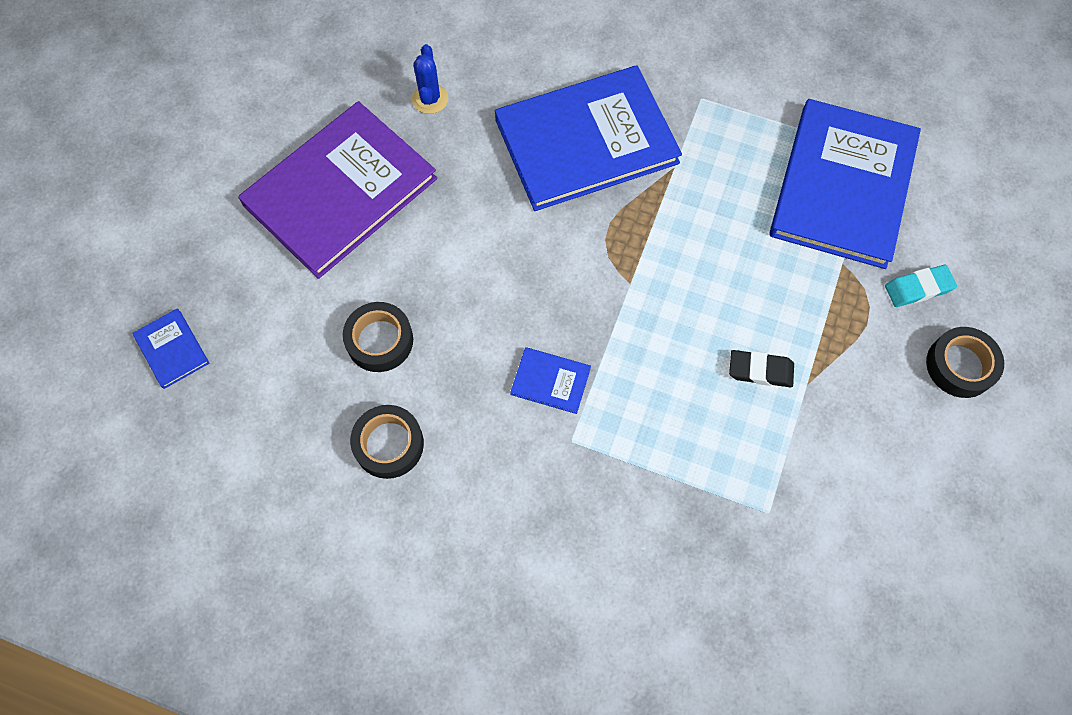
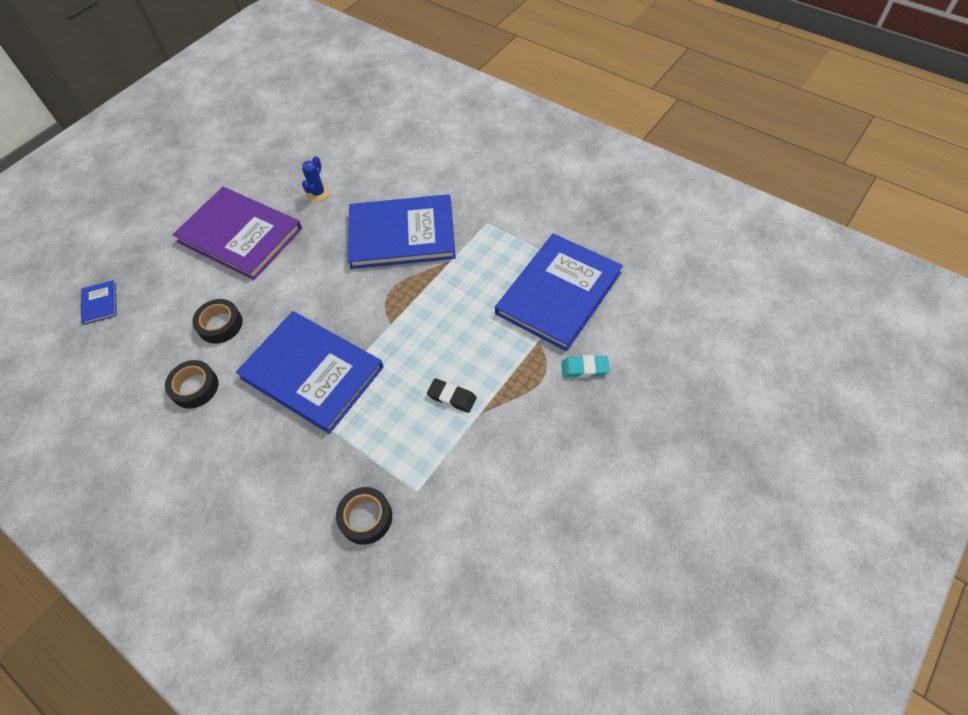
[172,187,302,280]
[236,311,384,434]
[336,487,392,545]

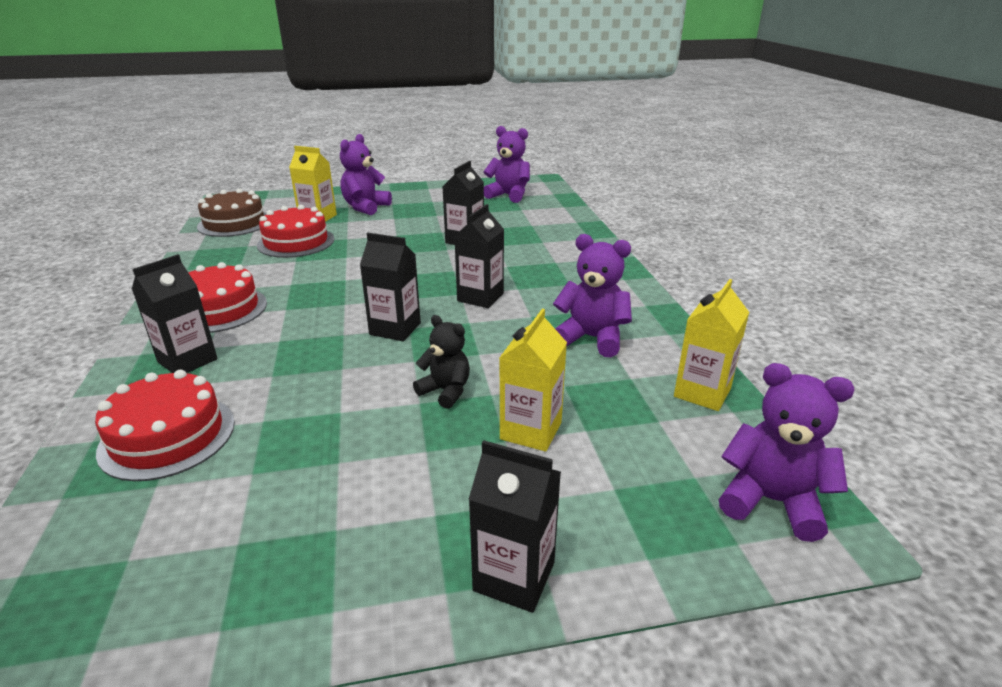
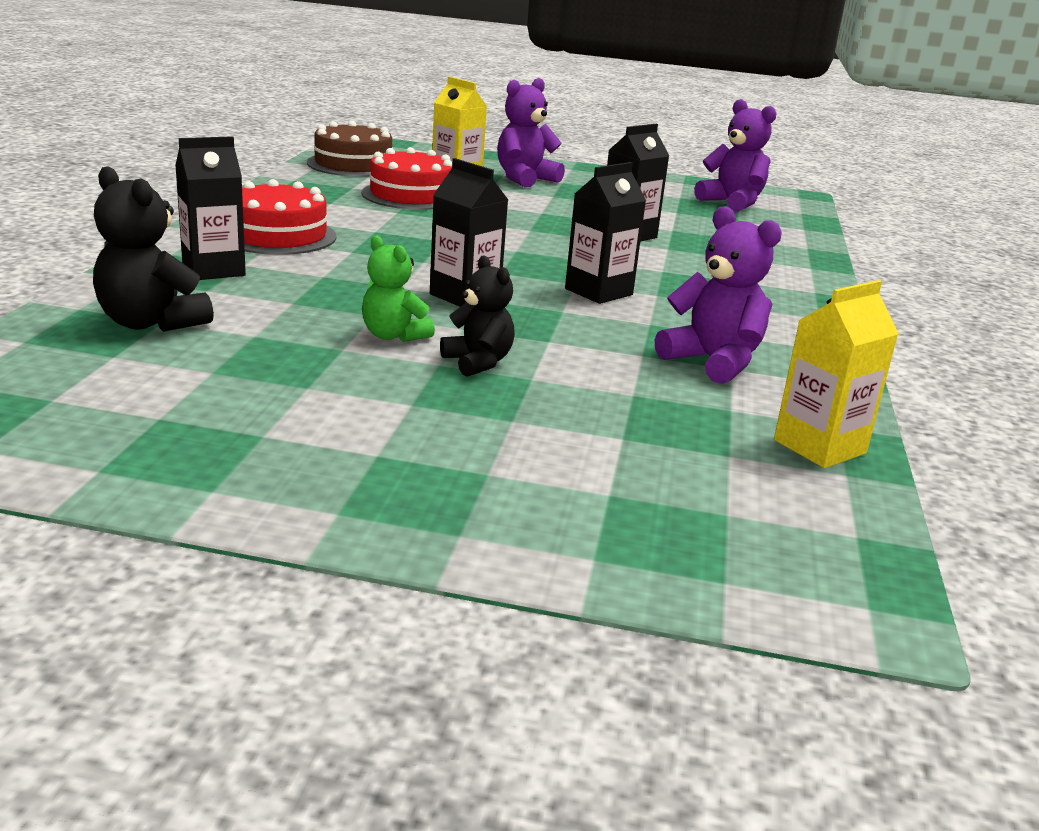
[93,166,214,332]
[362,236,435,342]
[468,440,561,613] (first image)
[500,309,567,452] (first image)
[719,363,854,542] (first image)

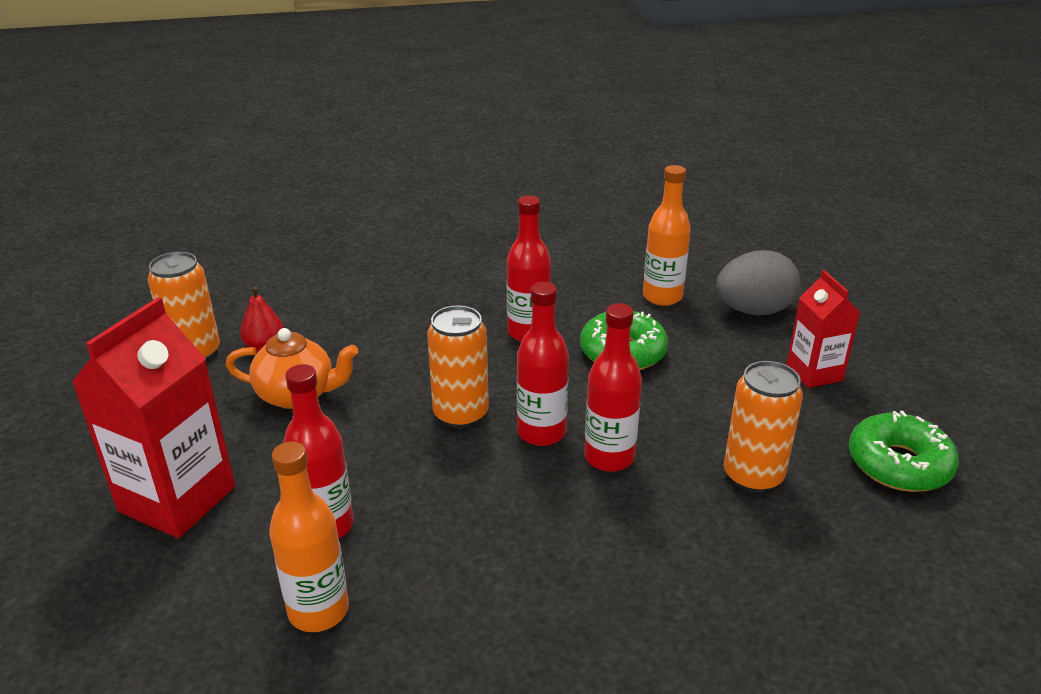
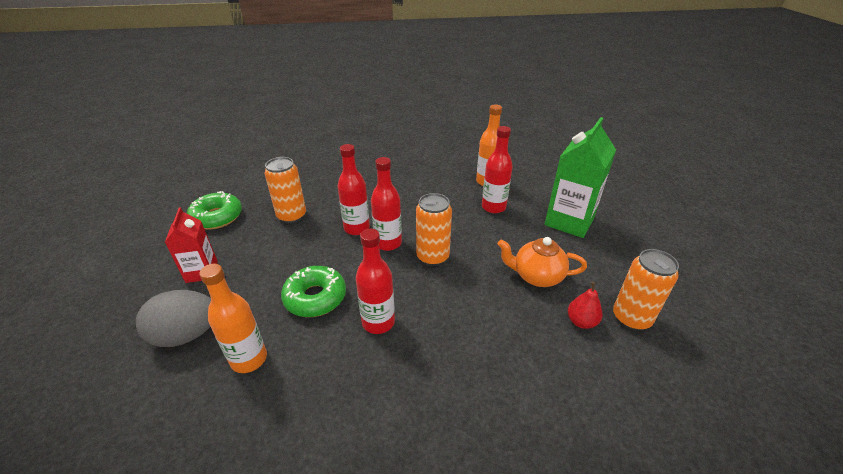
[545,117,616,238]

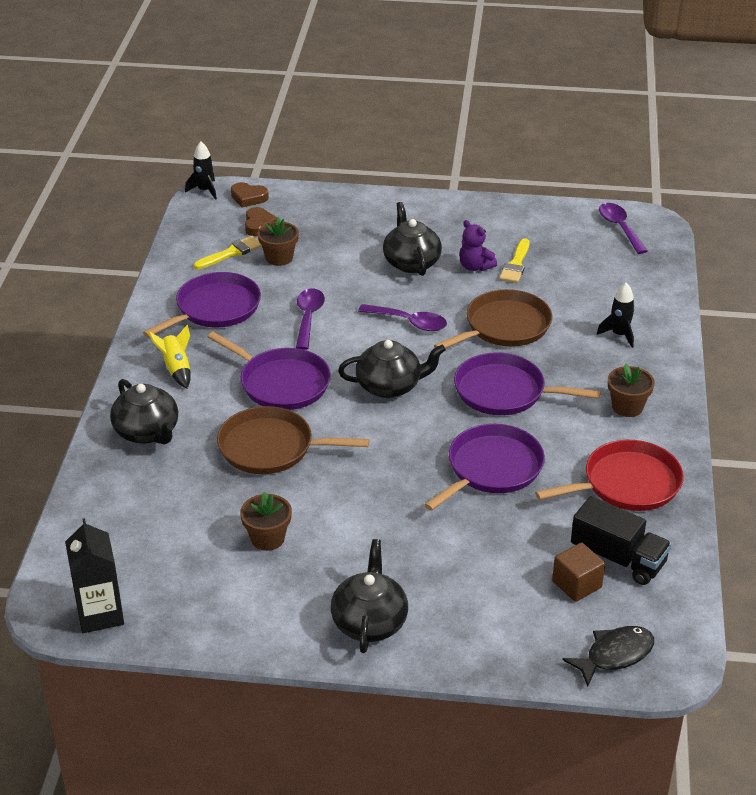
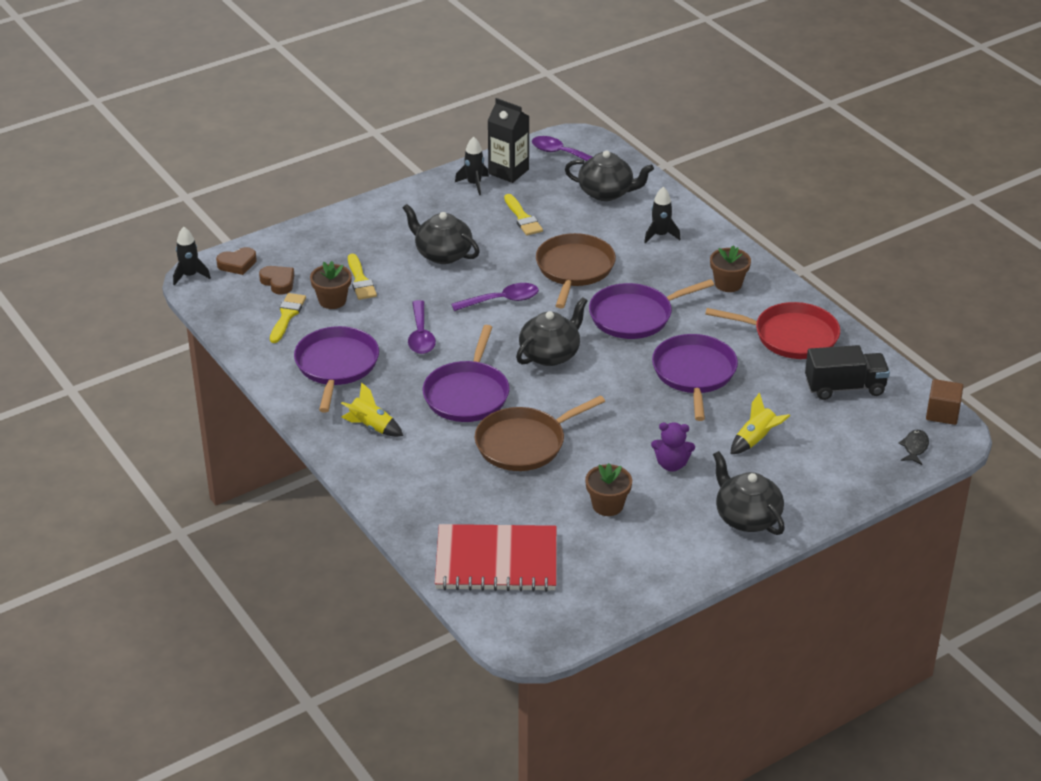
[348,254,377,300]
[408,300,436,354]
[423,325,510,422]
[435,524,557,592]
[455,136,489,195]
[488,98,529,183]
[565,150,654,201]
[651,422,695,471]
[705,302,840,359]
[731,393,791,454]
[899,430,929,465]
[926,379,963,425]

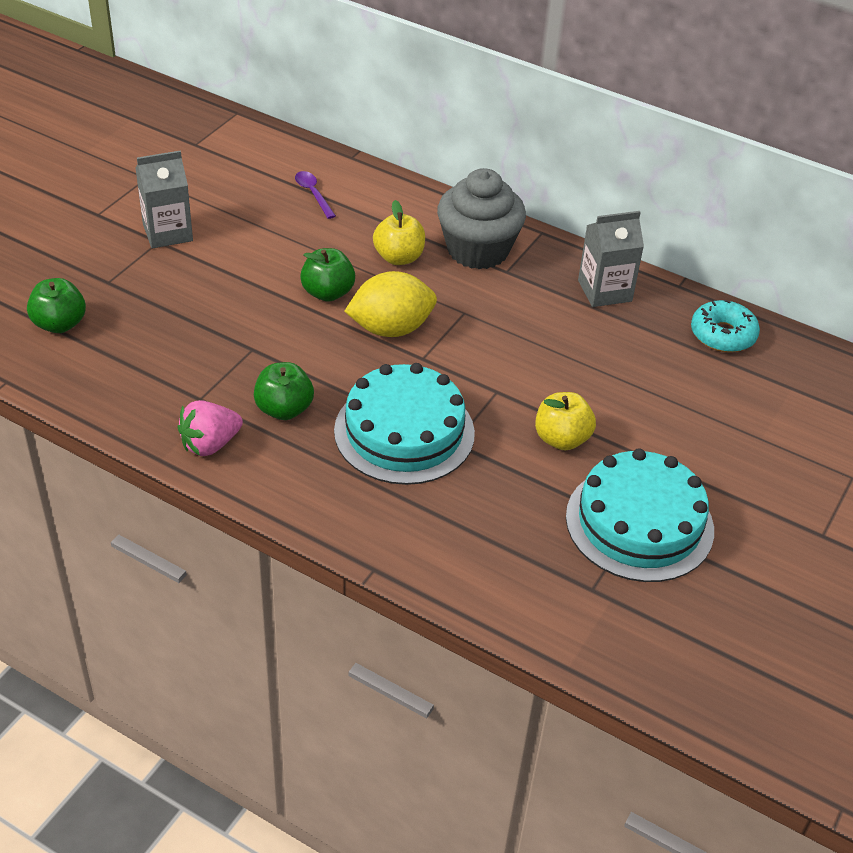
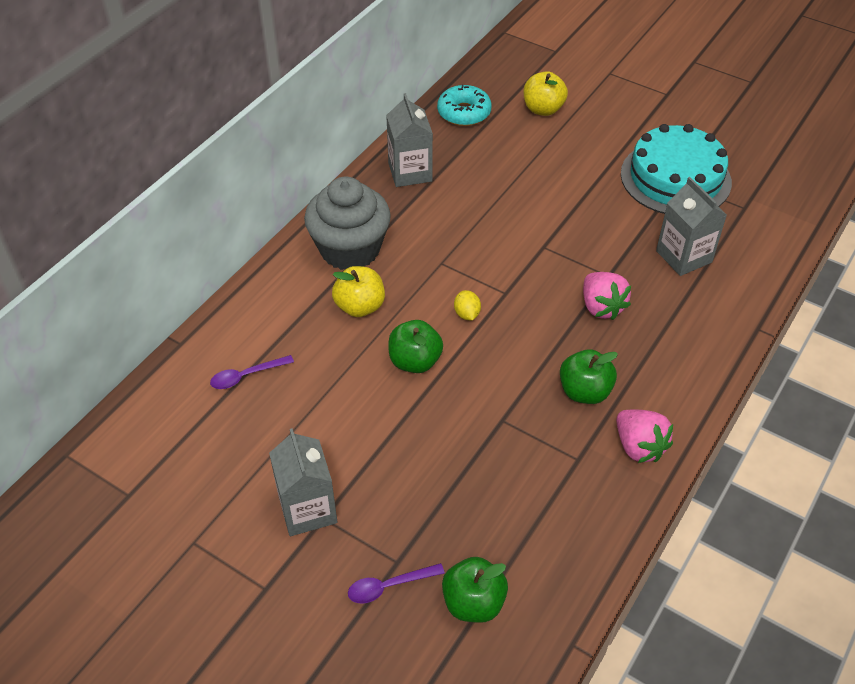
[348,563,445,603]
[454,290,481,320]
[524,71,568,116]
[583,272,631,320]
[656,177,727,276]

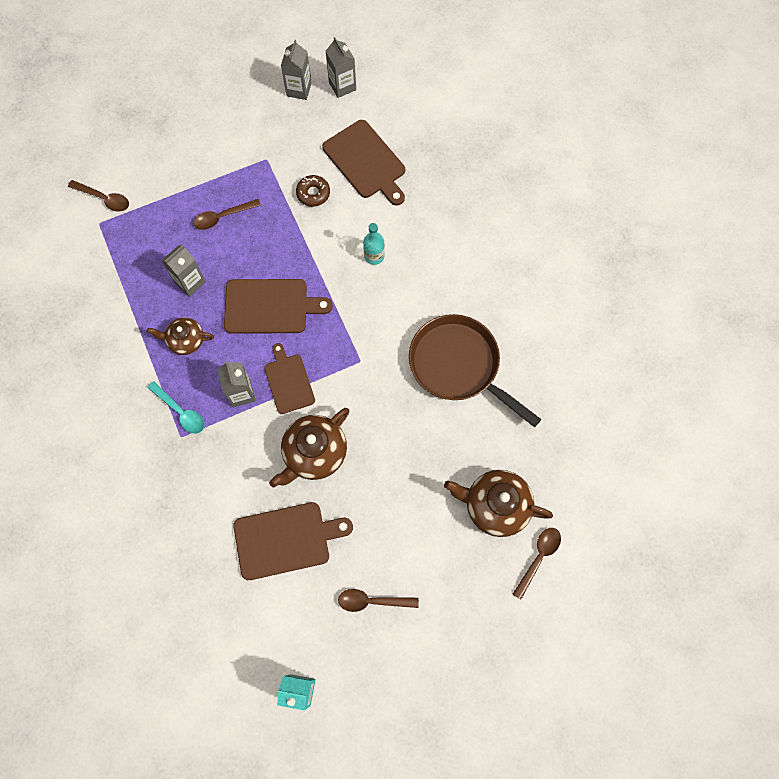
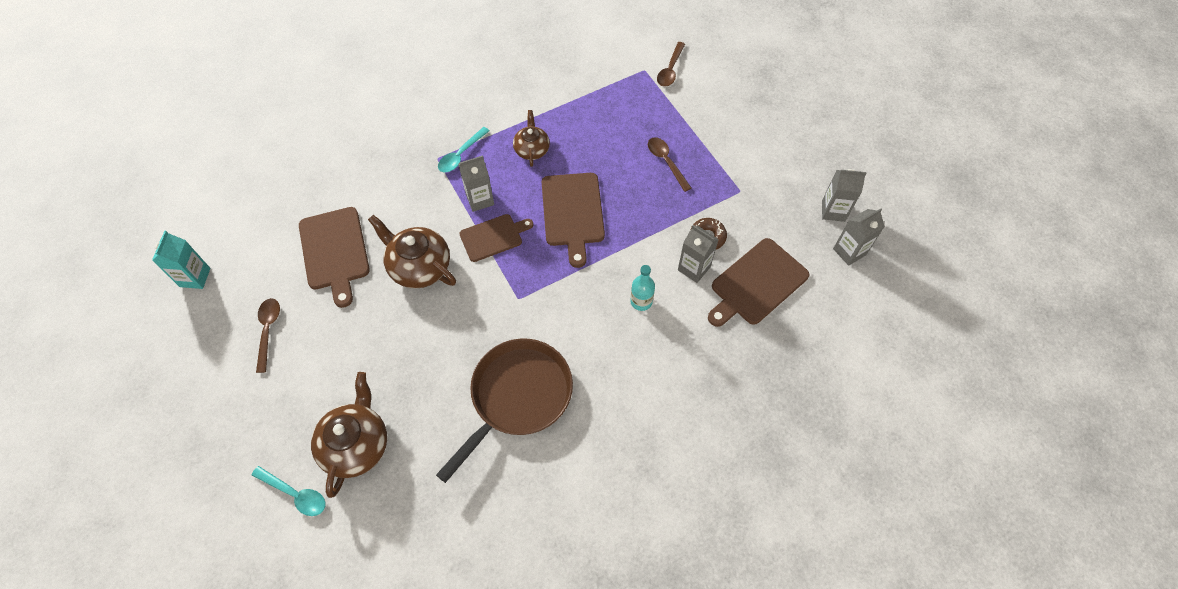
[252,466,326,516]
[678,225,719,283]

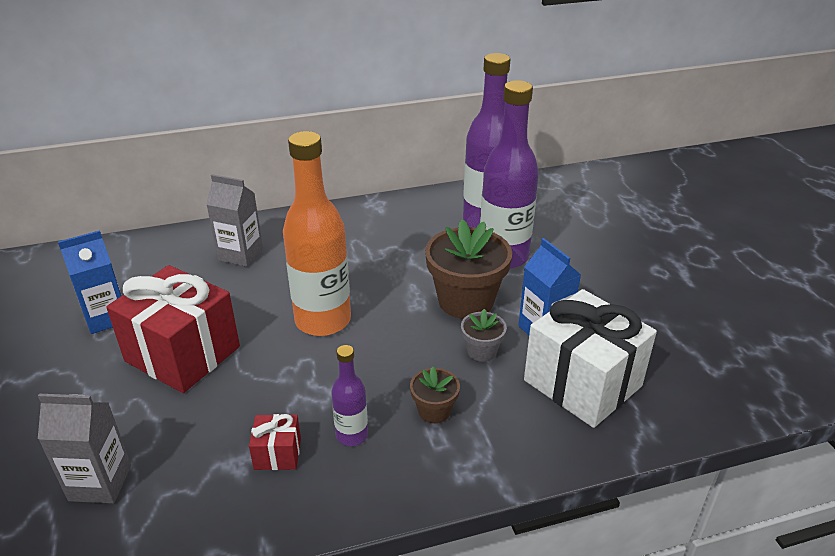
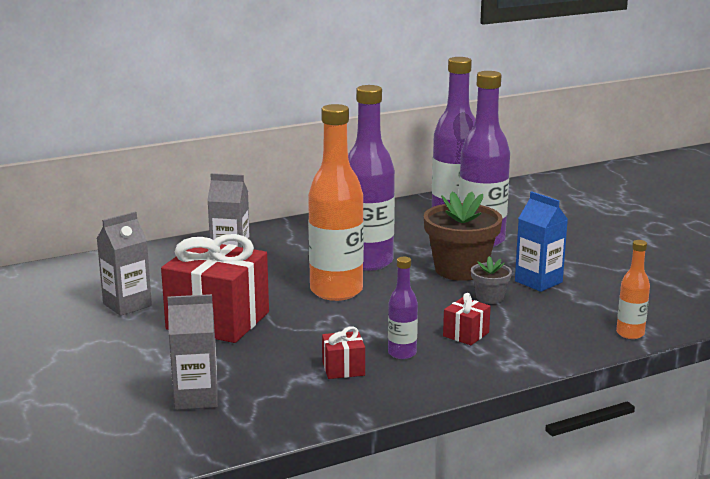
[97,211,152,316]
[348,85,395,271]
[443,293,491,345]
[616,240,650,339]
[524,289,657,428] (first image)

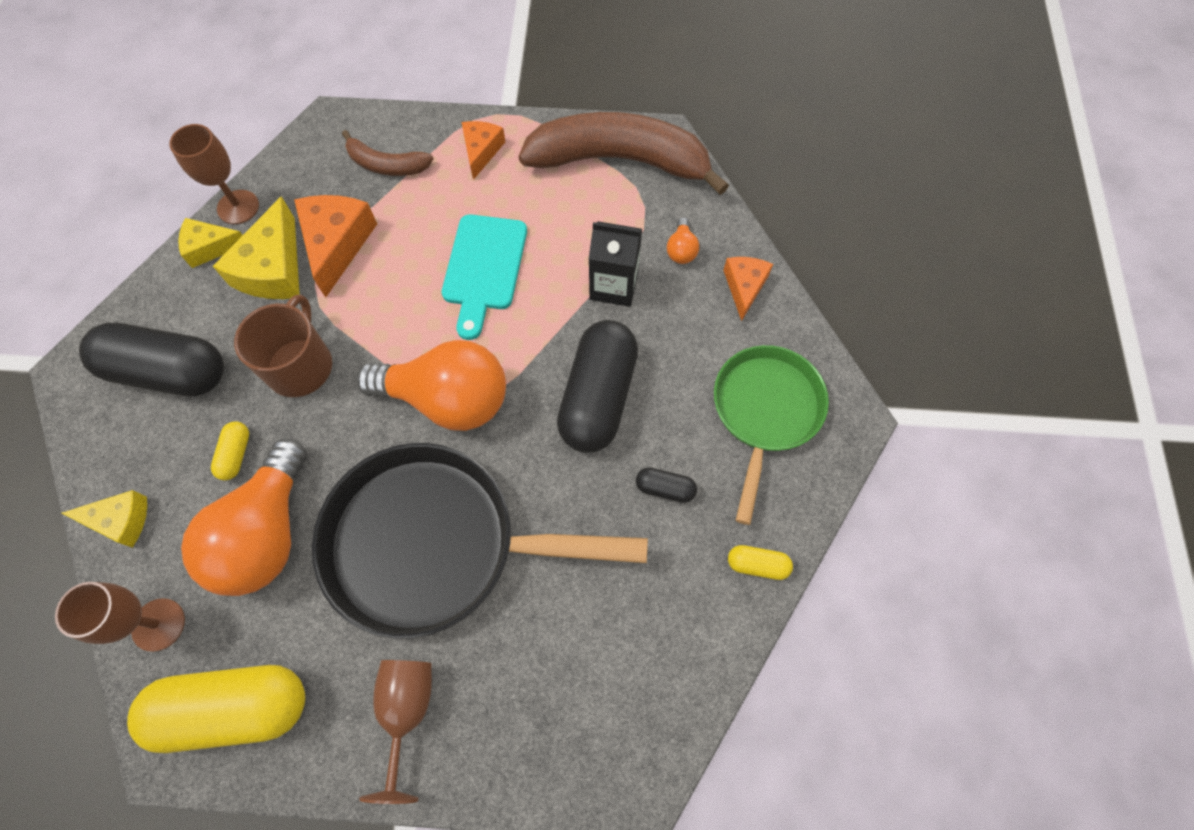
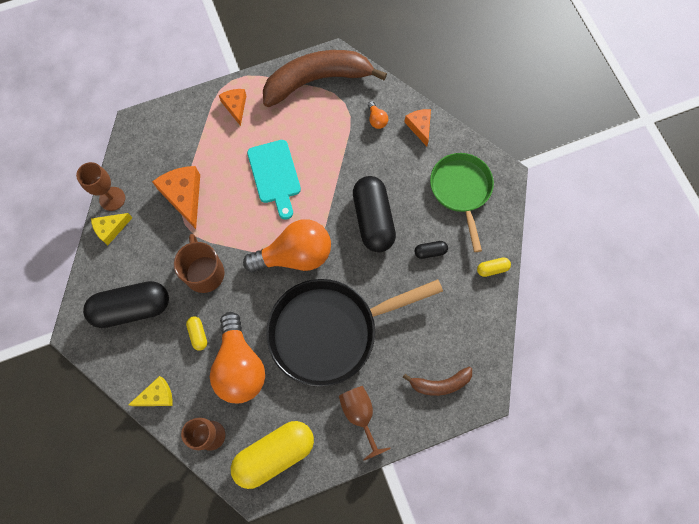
[403,367,472,396]
[213,196,299,299] (first image)
[589,221,642,307] (first image)

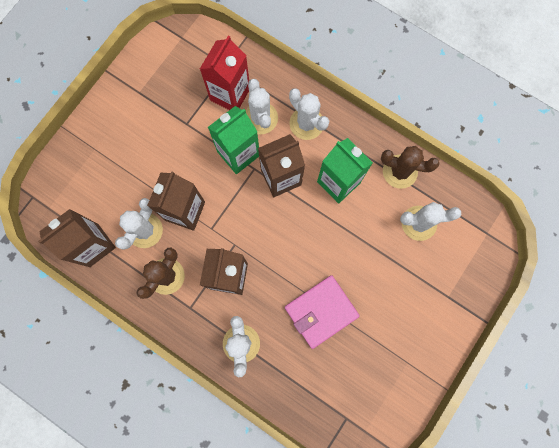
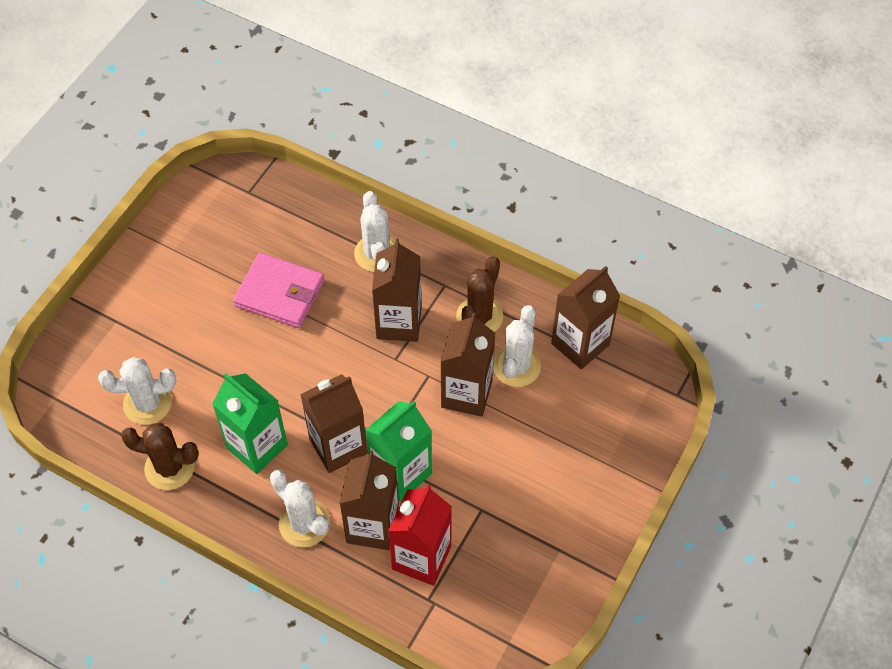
[233,253,324,328]
[339,450,399,550]

